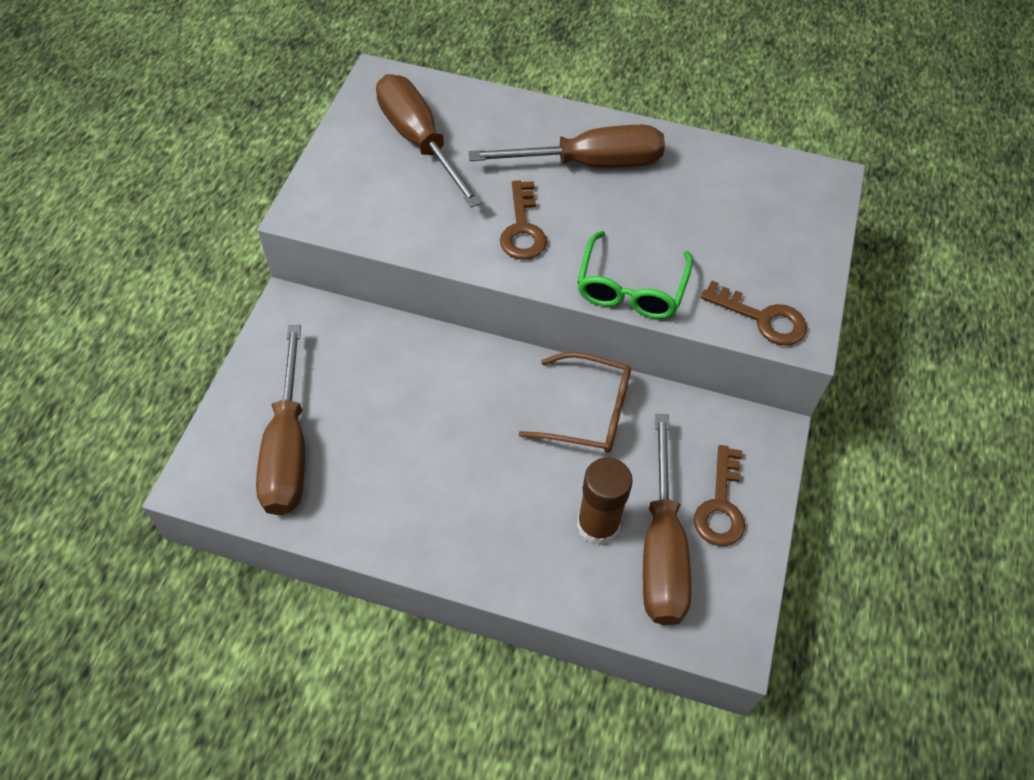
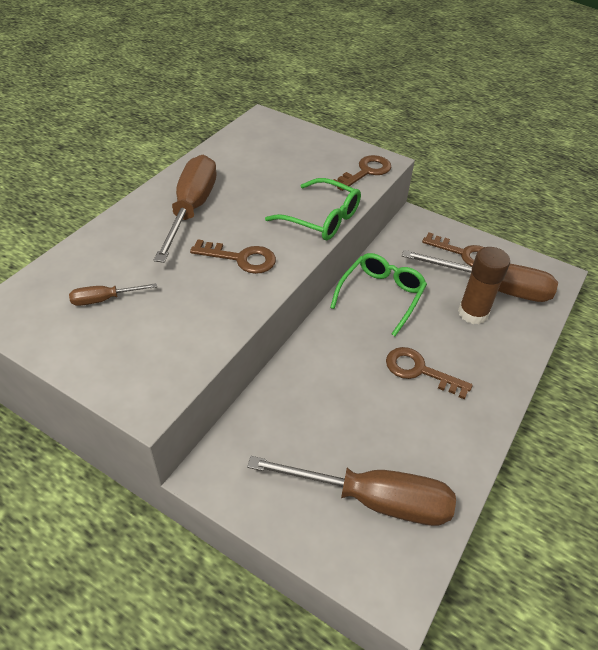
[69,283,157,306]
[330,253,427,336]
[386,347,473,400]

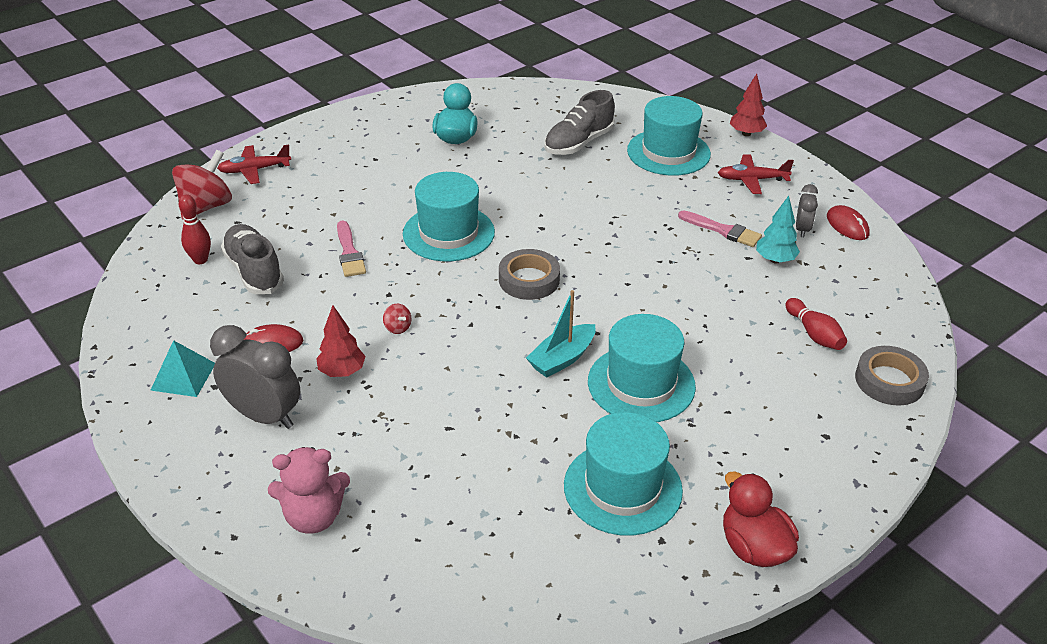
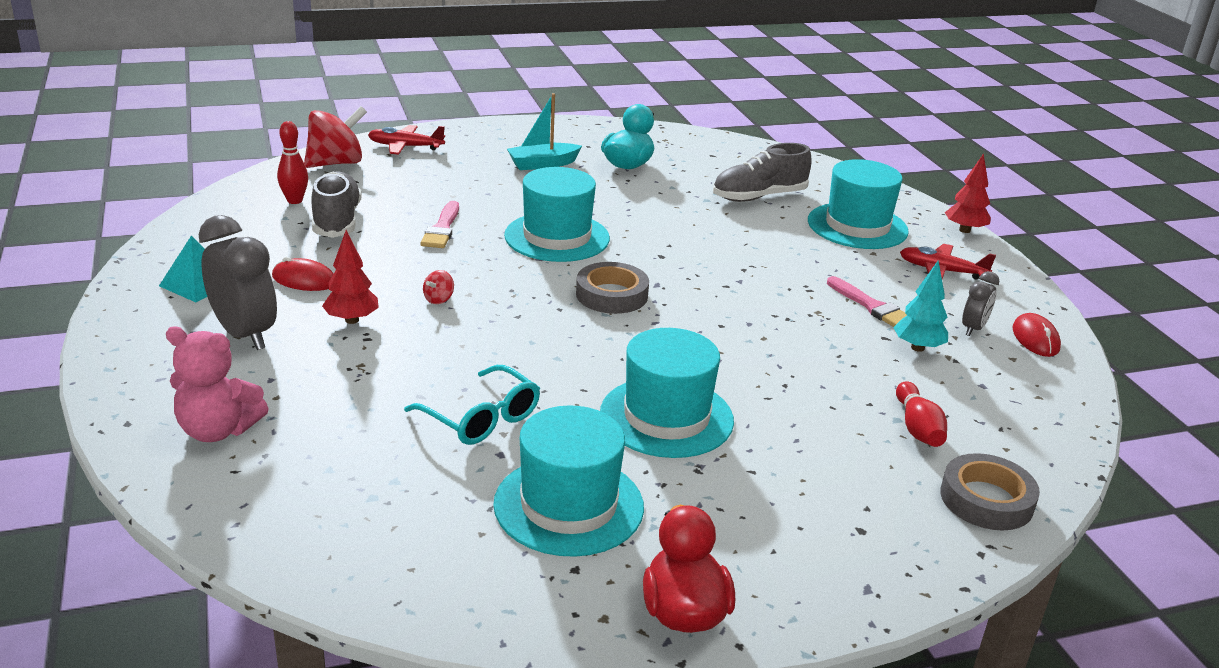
[404,365,540,445]
[423,270,454,304]
[507,93,582,170]

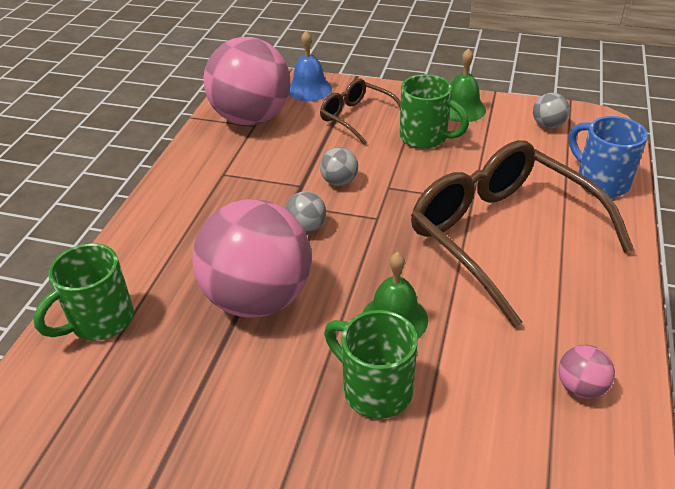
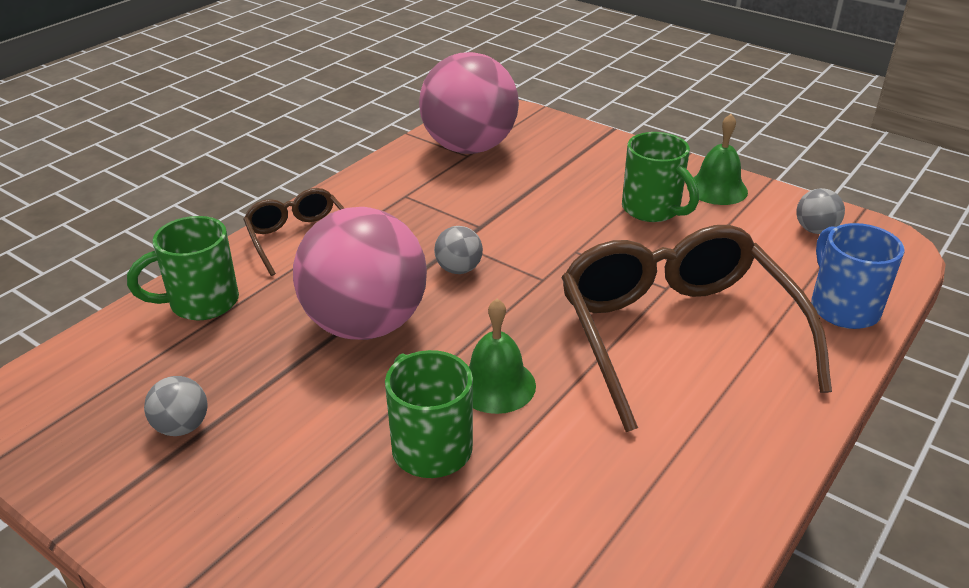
[144,376,208,436]
[243,188,344,276]
[289,31,332,101] (first image)
[559,345,615,399] (first image)

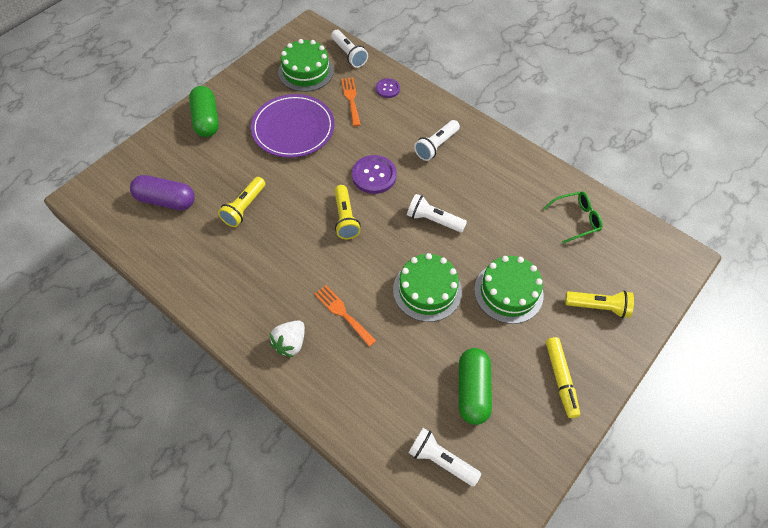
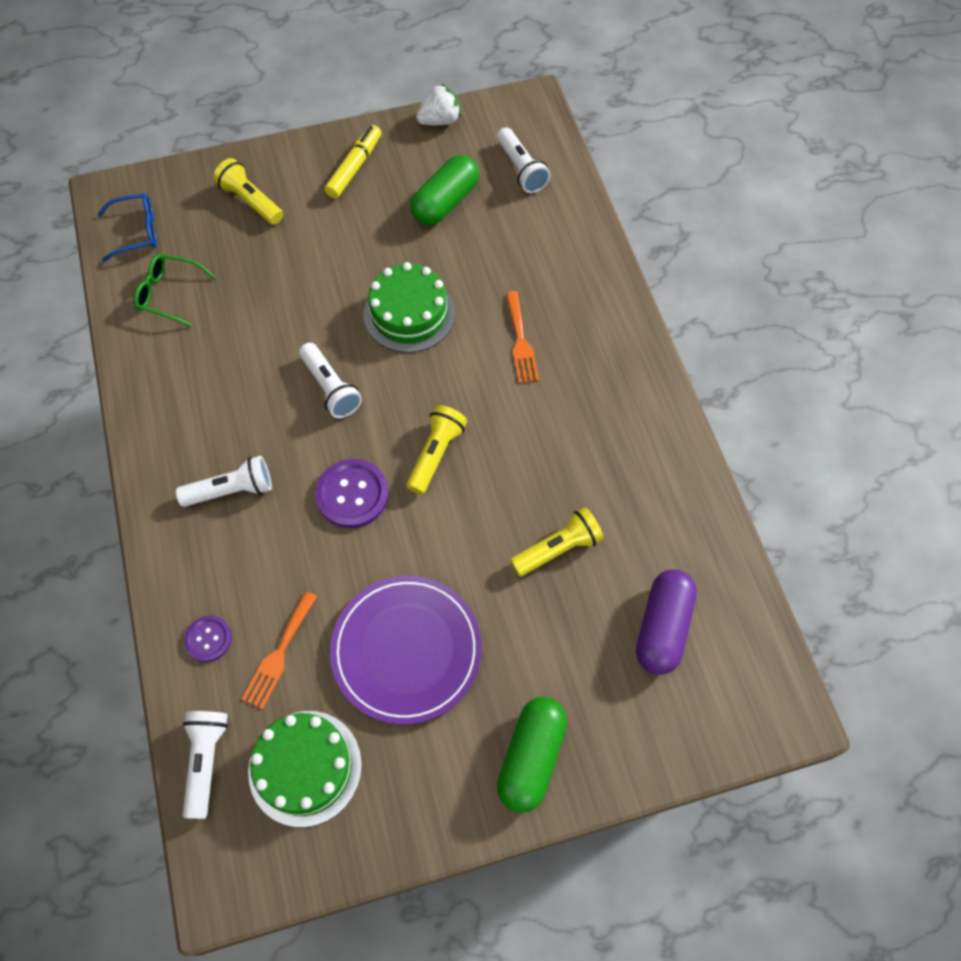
[97,193,157,262]
[416,83,461,125]
[636,569,697,675]
[474,256,544,324] (first image)

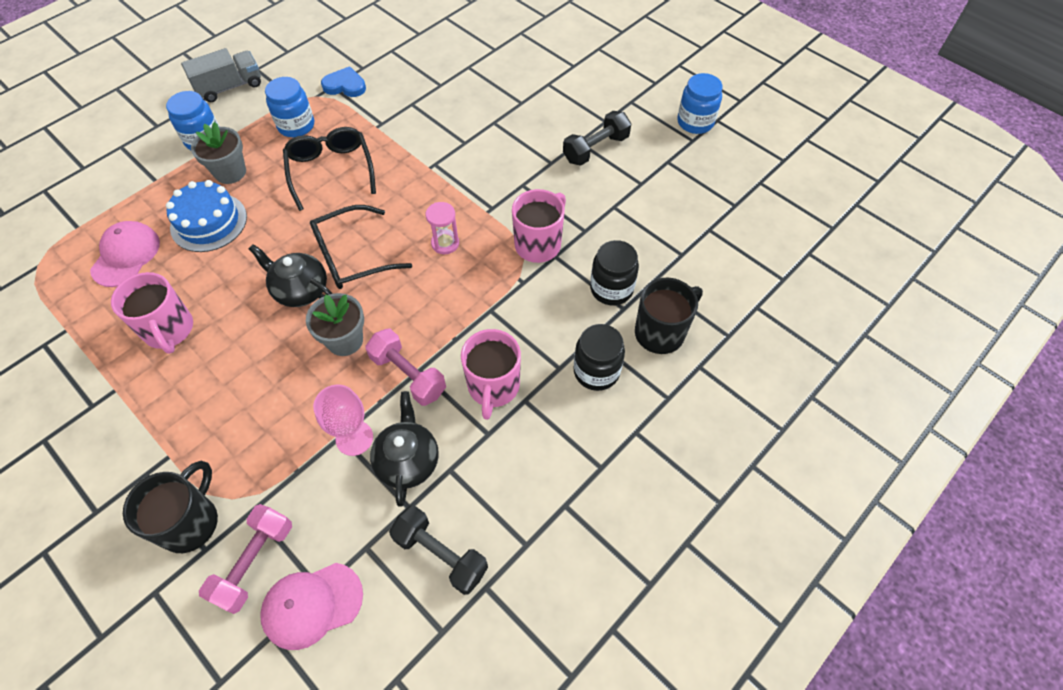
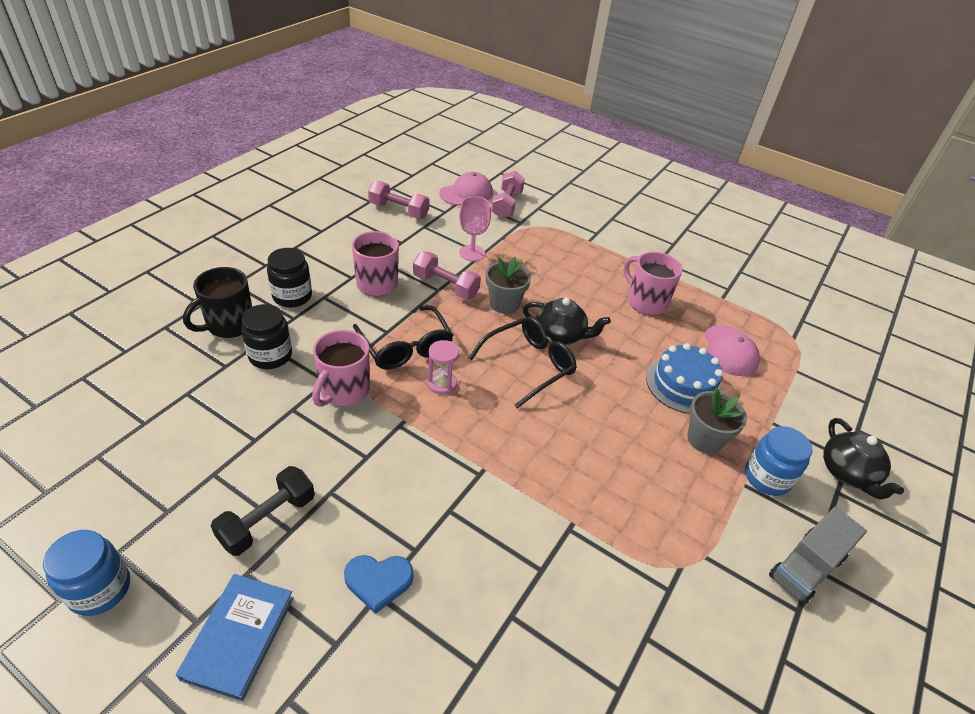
[176,574,294,701]
[344,555,413,614]
[353,305,454,369]
[368,181,430,219]
[823,418,904,499]
[123,461,218,553] (first image)
[265,77,314,137] (first image)

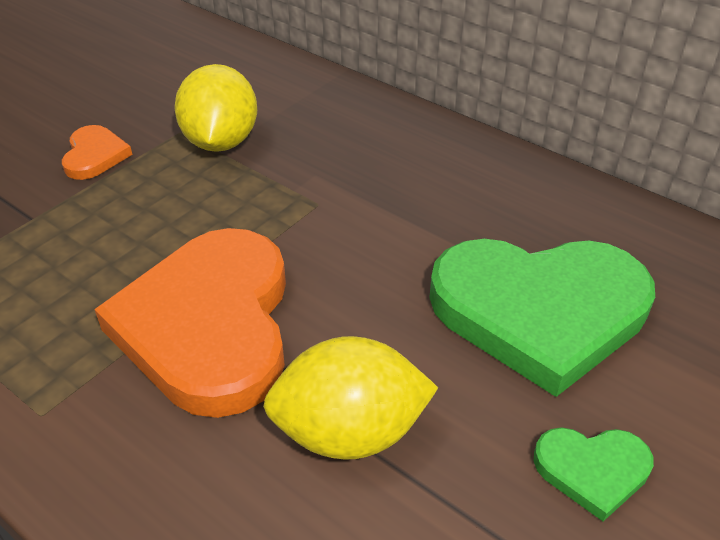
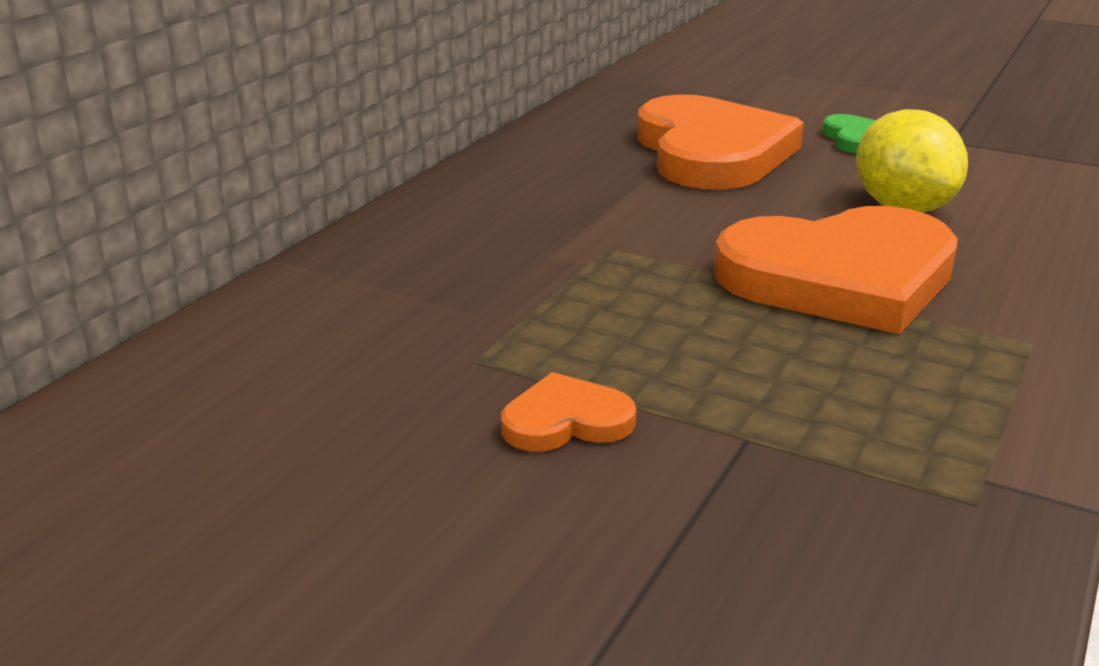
[637,95,804,190]
[174,64,257,152] (first image)

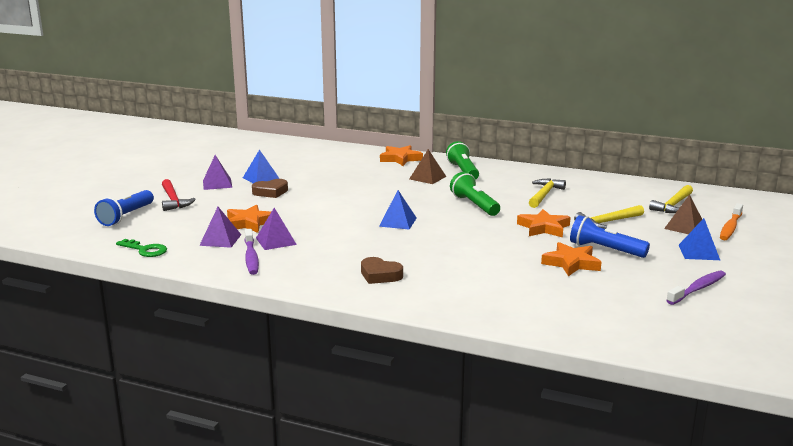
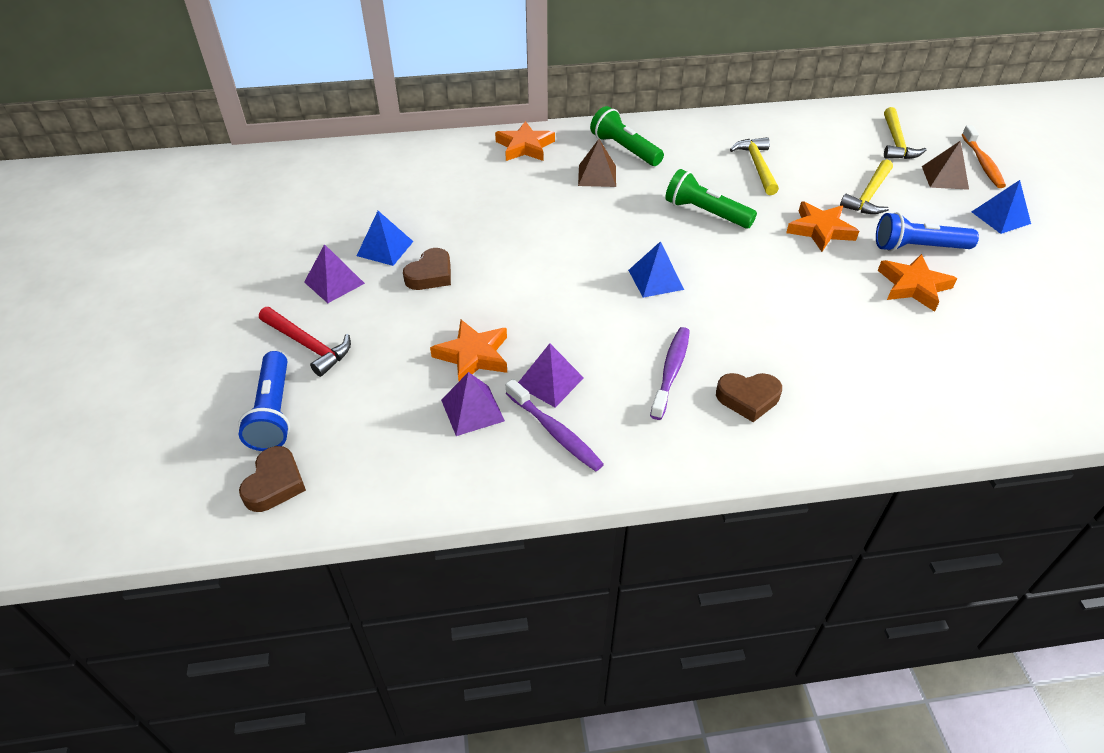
[239,446,306,512]
[650,327,690,420]
[116,239,167,257] (first image)

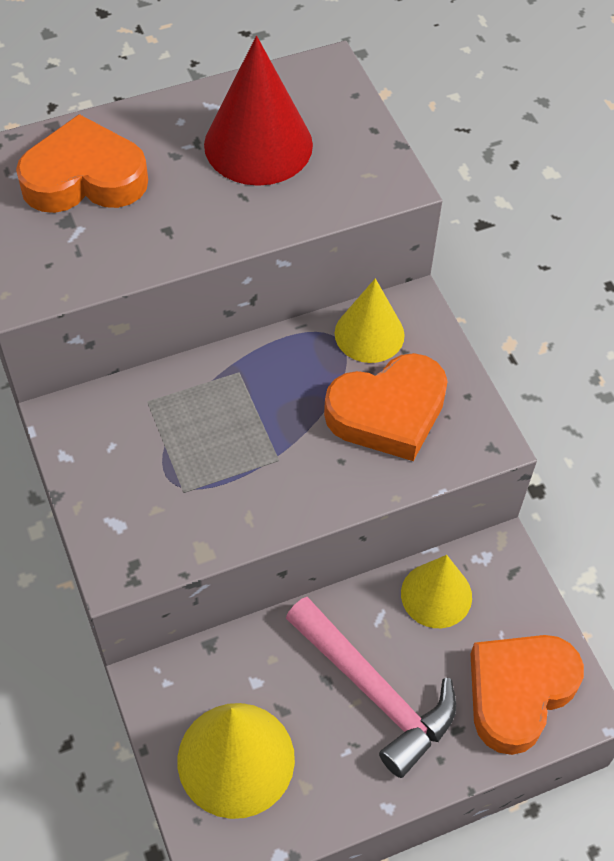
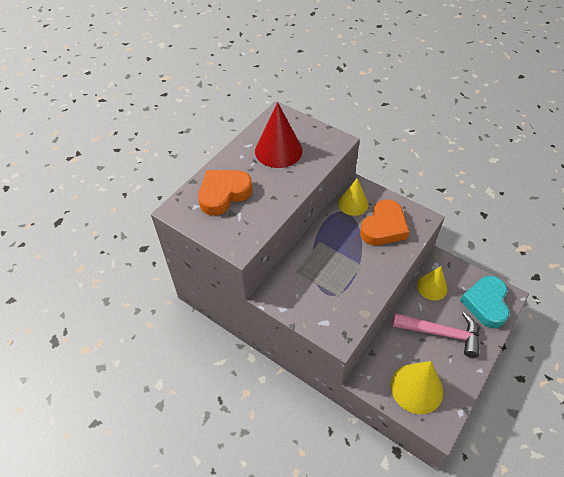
[460,276,510,328]

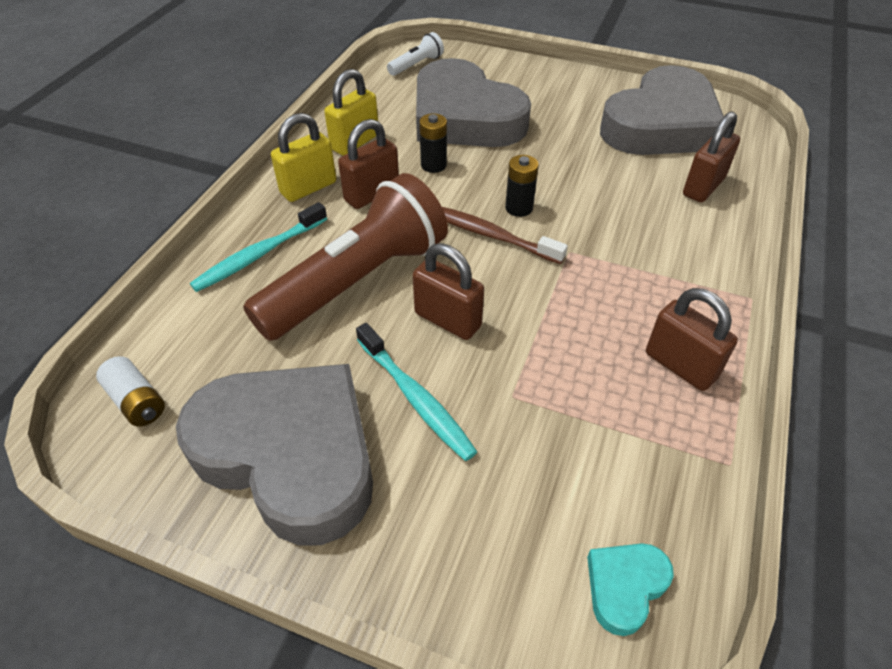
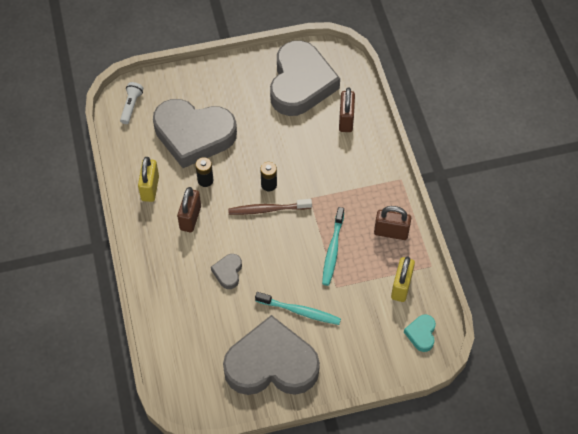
[211,254,242,289]
[322,207,344,286]
[391,256,415,302]
[96,356,165,427] (first image)
[413,243,484,340] (first image)

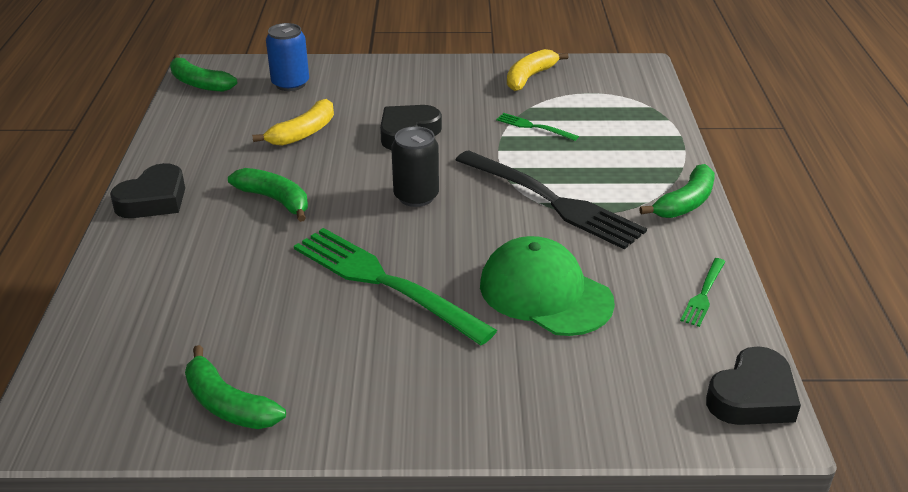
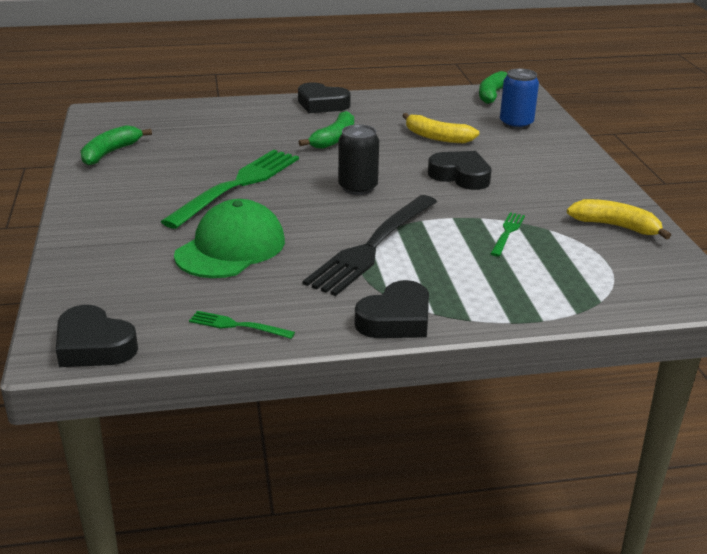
[355,280,429,338]

